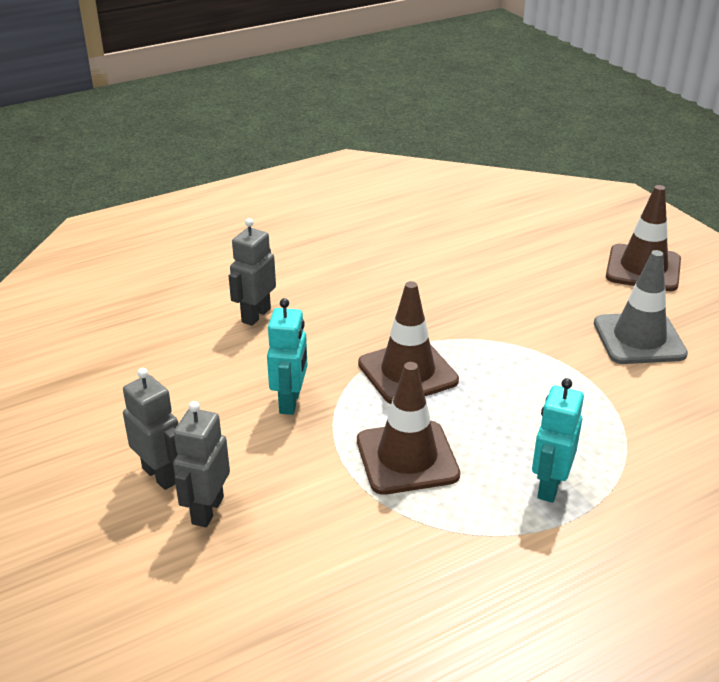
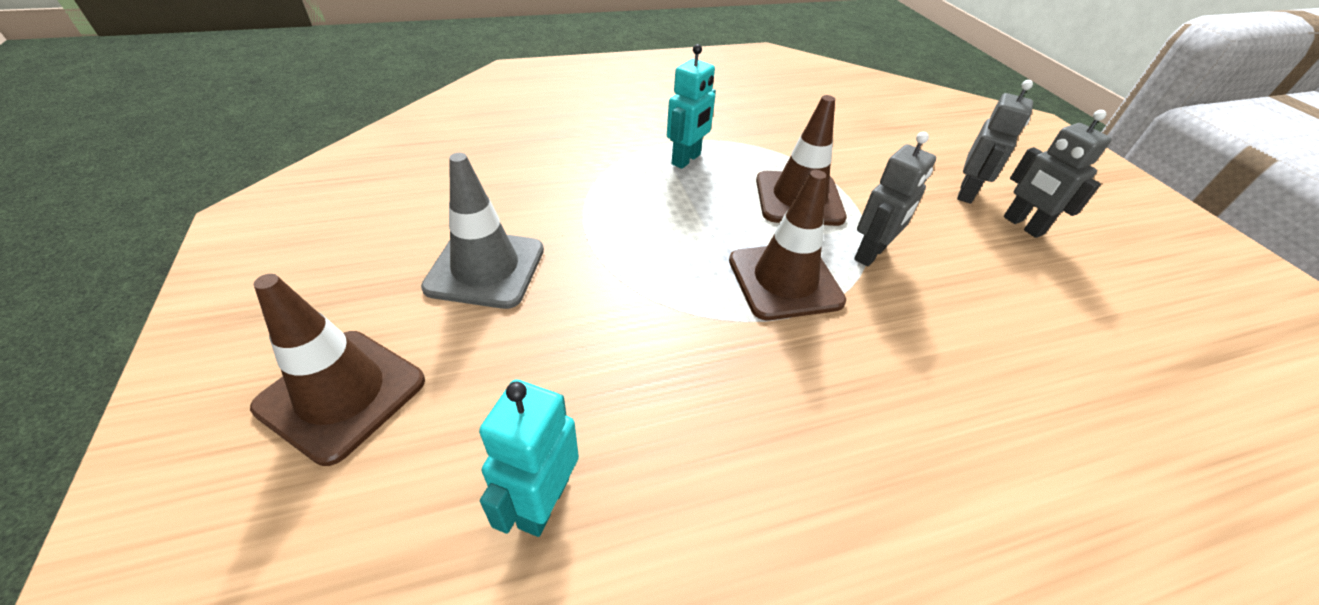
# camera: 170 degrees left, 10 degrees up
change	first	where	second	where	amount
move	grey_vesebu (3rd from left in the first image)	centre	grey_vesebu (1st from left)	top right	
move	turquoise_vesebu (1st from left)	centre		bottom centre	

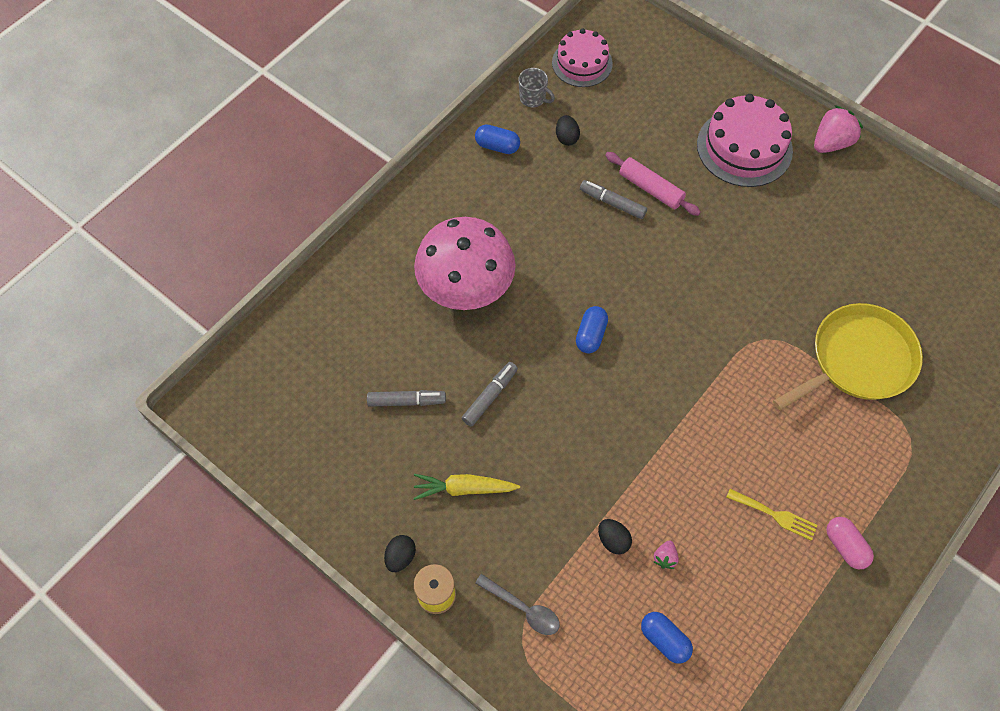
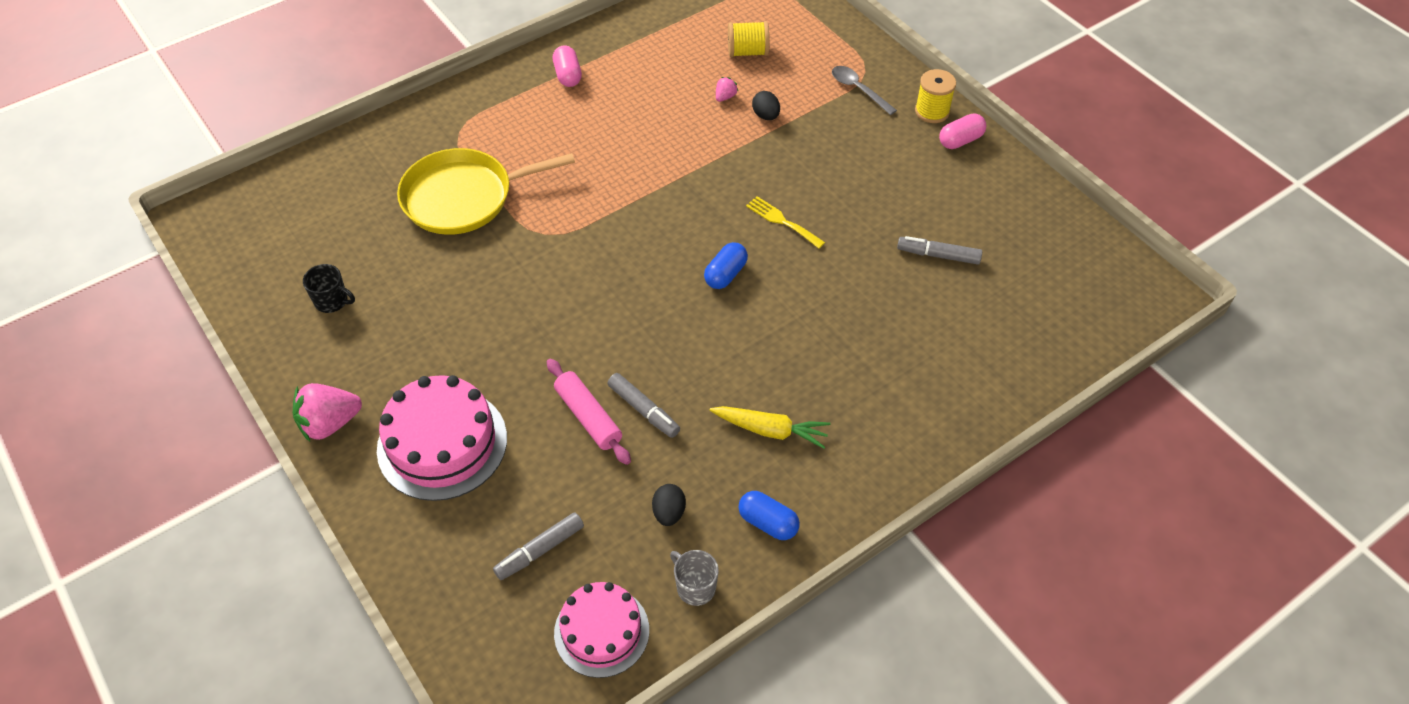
# camera: 165 degrees left, 10 degrees down
change	first	where	second	where	amount
delete	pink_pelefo	centre			
insert			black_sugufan	middle left	
move	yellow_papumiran	bottom centre		centre	
move	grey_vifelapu (2nd from left in the first image)	centre	grey_vifelapu (1st from left)	bottom centre	
move	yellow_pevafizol	bottom right		top centre	
replace	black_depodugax (1st from left)	bottom centre	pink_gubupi (2nd from left)	top right	
replace	blue_gubupi (3rd from left)	bottom right	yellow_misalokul (1st from left)	top centre	

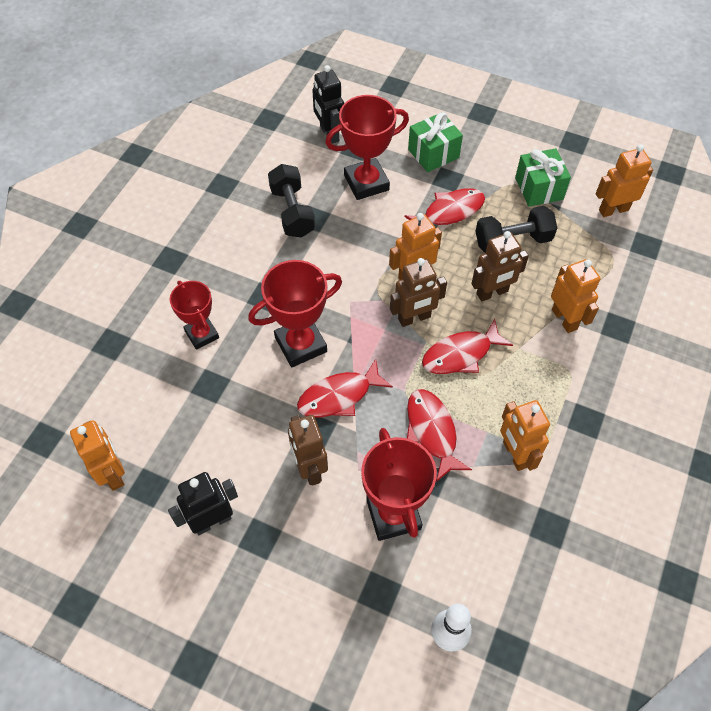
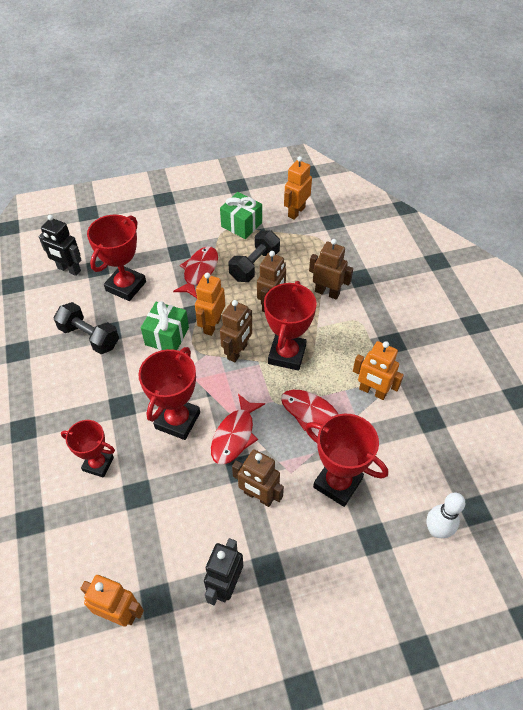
# camera: 40 degrees left, 5 degrees down
change	first	where	second	where	amount
move	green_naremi (1st from left)	top centre		middle left	
replace	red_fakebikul (4th from left)	centre	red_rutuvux (4th from left)	centre	
recolor	orange_vesebu (4th from left)	middle right	brown_vesebu (4th from left)	centre	

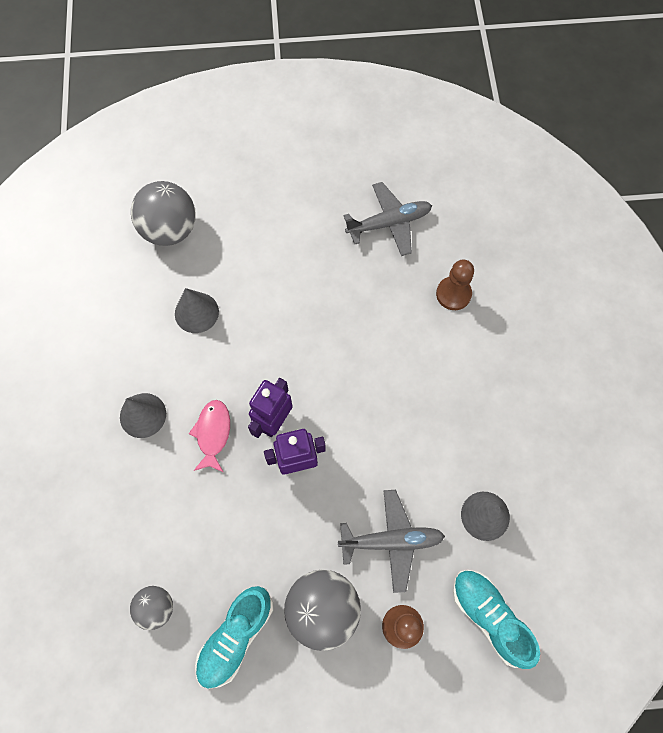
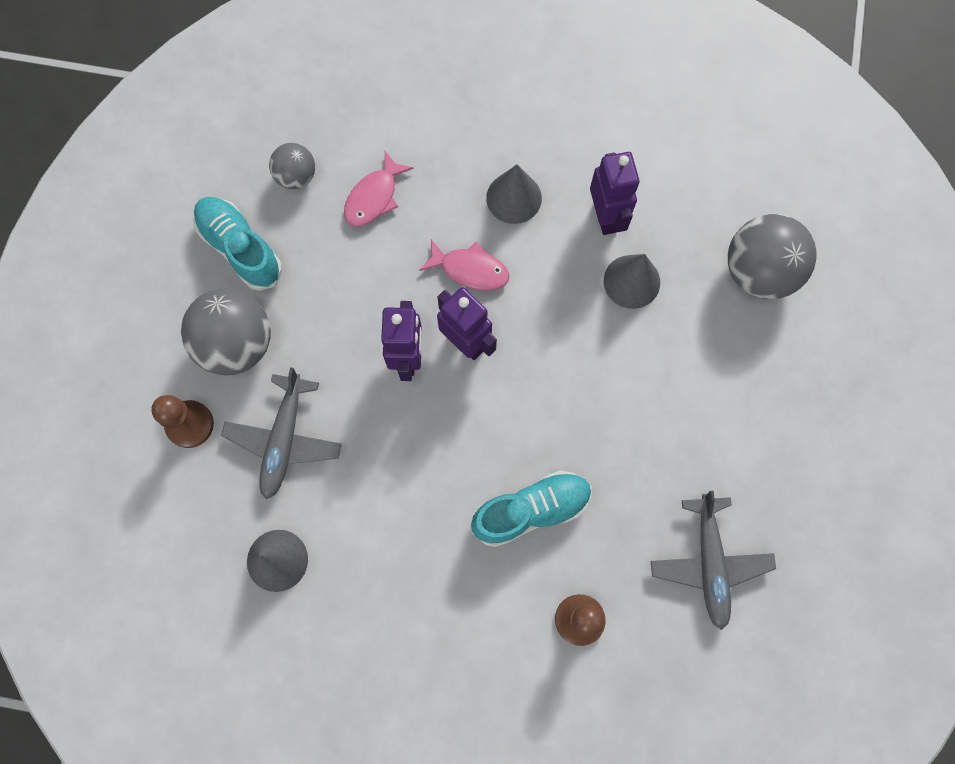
# camera: 105 degrees right, 5 degrees up
change	first	where	second	where	amount
insert			pink_fakebikul (1st from left)	top centre	
insert			purple_vesebu (3rd from left)	top centre	
move	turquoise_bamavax (2nd from left)	bottom right		centre	

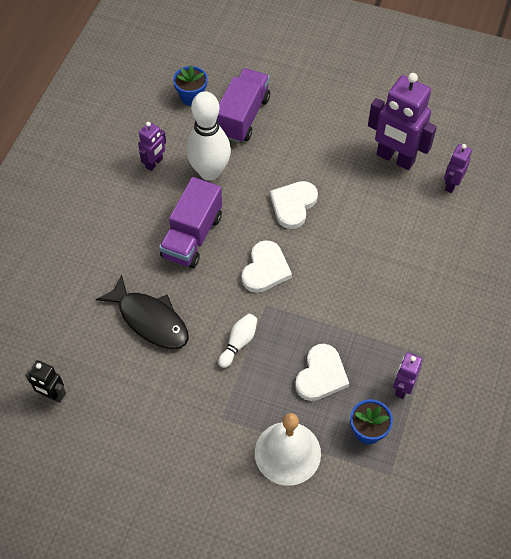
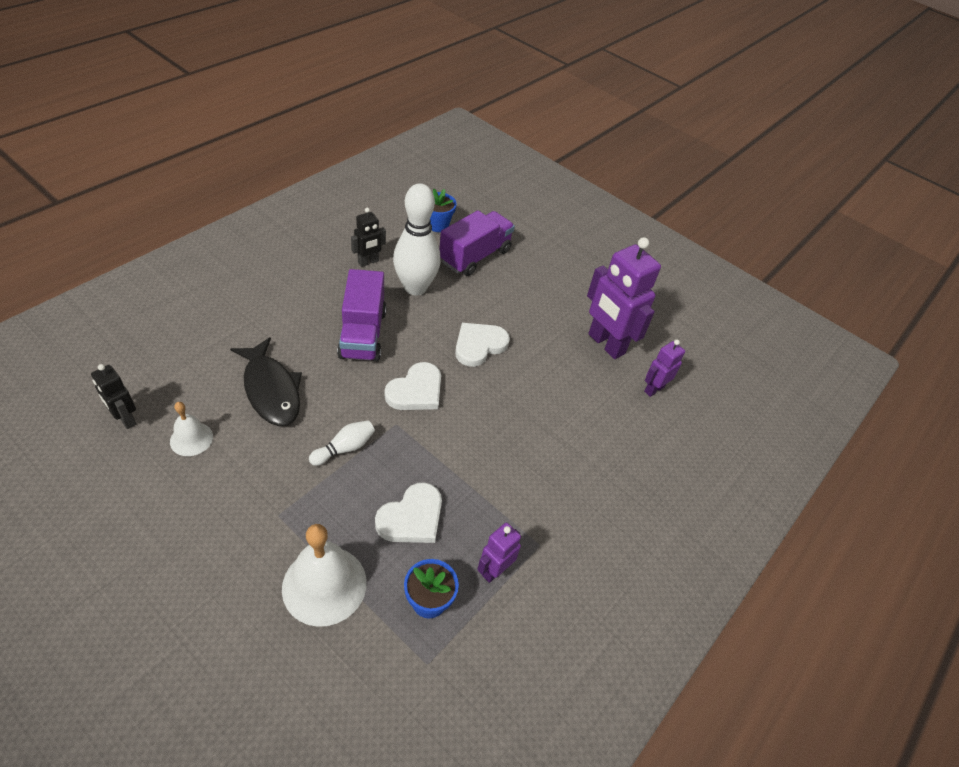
# camera: 15 degrees right, 10 degrees down
change	first	where	second	where	amount
insert			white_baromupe (1st from left)	middle left	
recolor	purple_vesebu (1st from left)	top left	black_vesebu (2nd from left)	top centre	
rotate	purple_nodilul (1st from left)	centre		centre	45 degrees counterclockwise

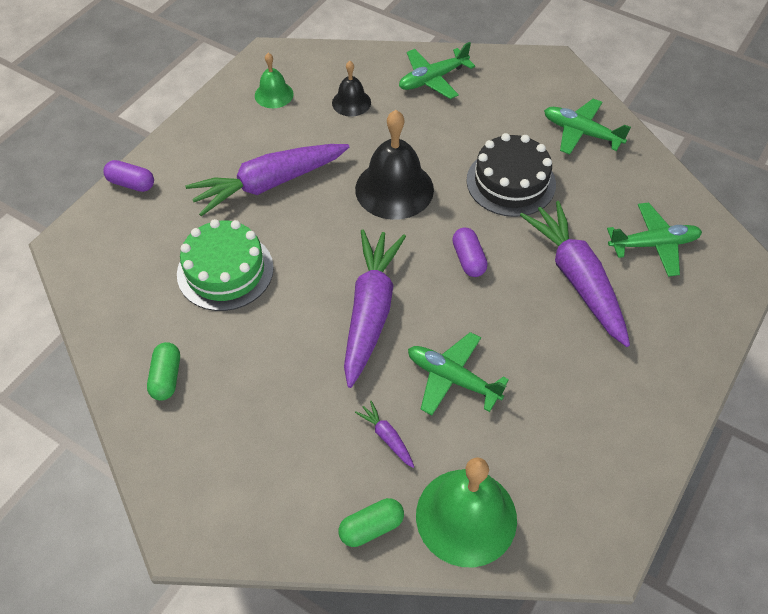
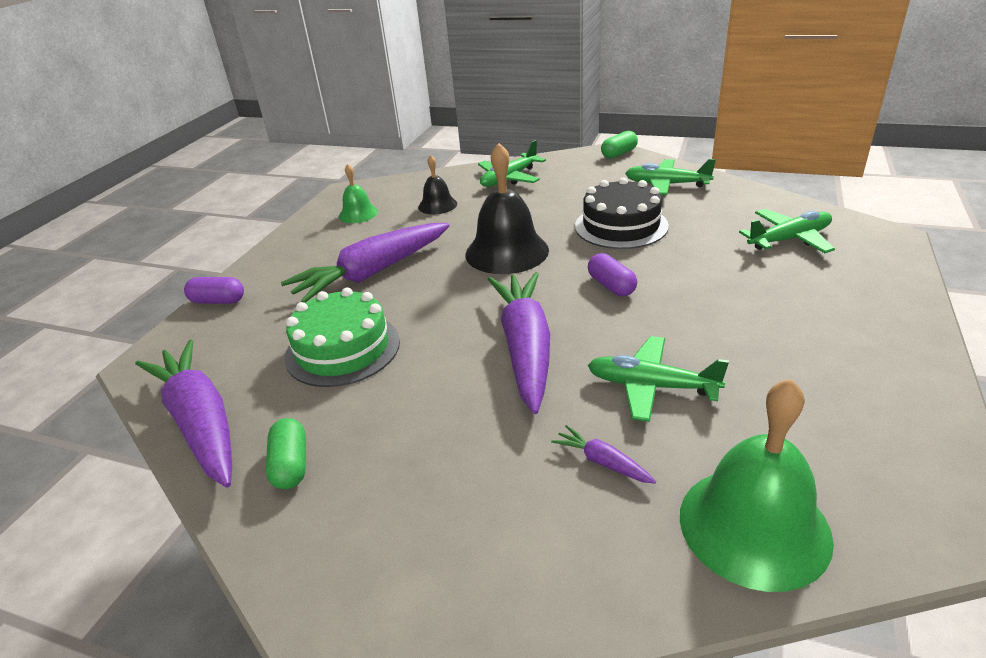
# camera: 10 degrees left, 20 degrees down
change	first	where	second	where	amount
move	green_gubupi (2nd from left)	bottom centre		top centre	
move	purple_papumiran (4th from left in the first image)	middle right	purple_papumiran (1st from left)	middle left	

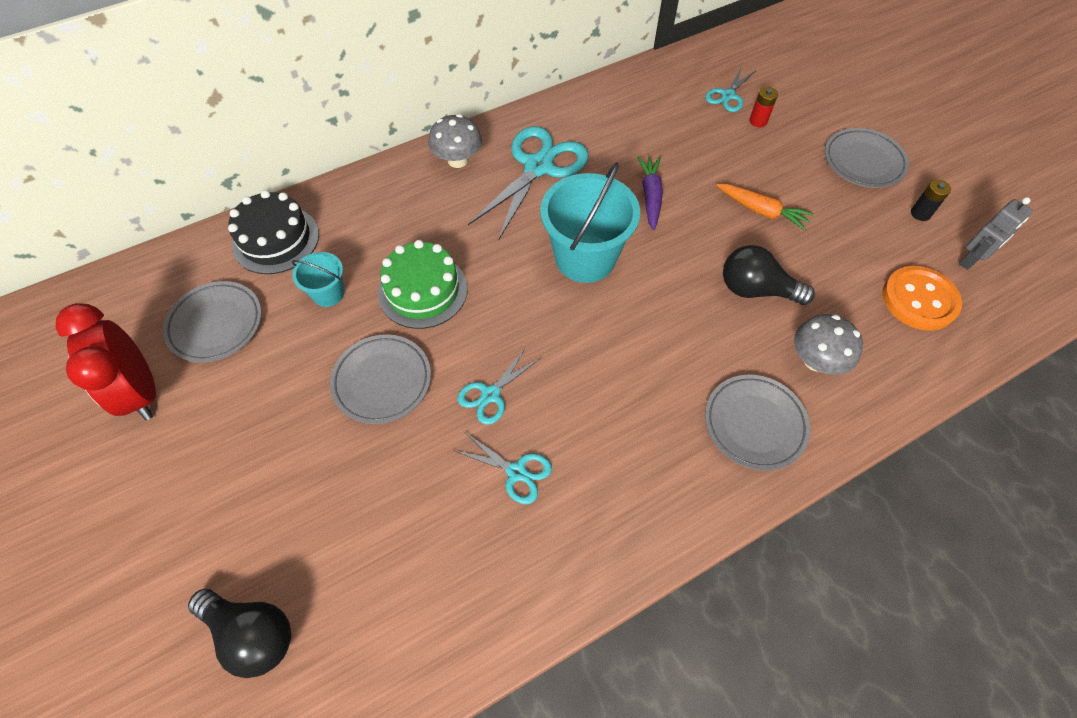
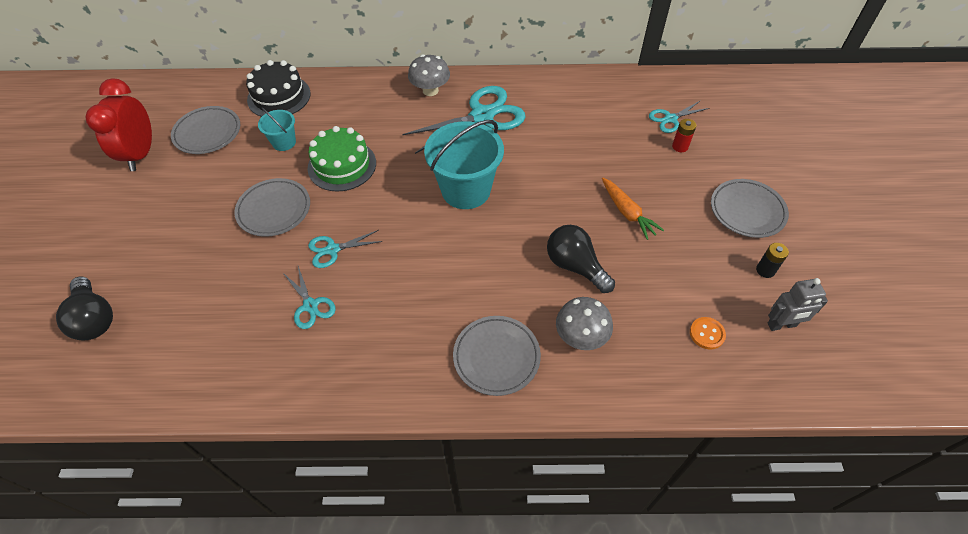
# camera: 30 degrees right, 5 degrees down
change	first	where	second	where	amount
delete	purple_papumiran	top centre			
resize	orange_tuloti	middle right		middle right	x0.52

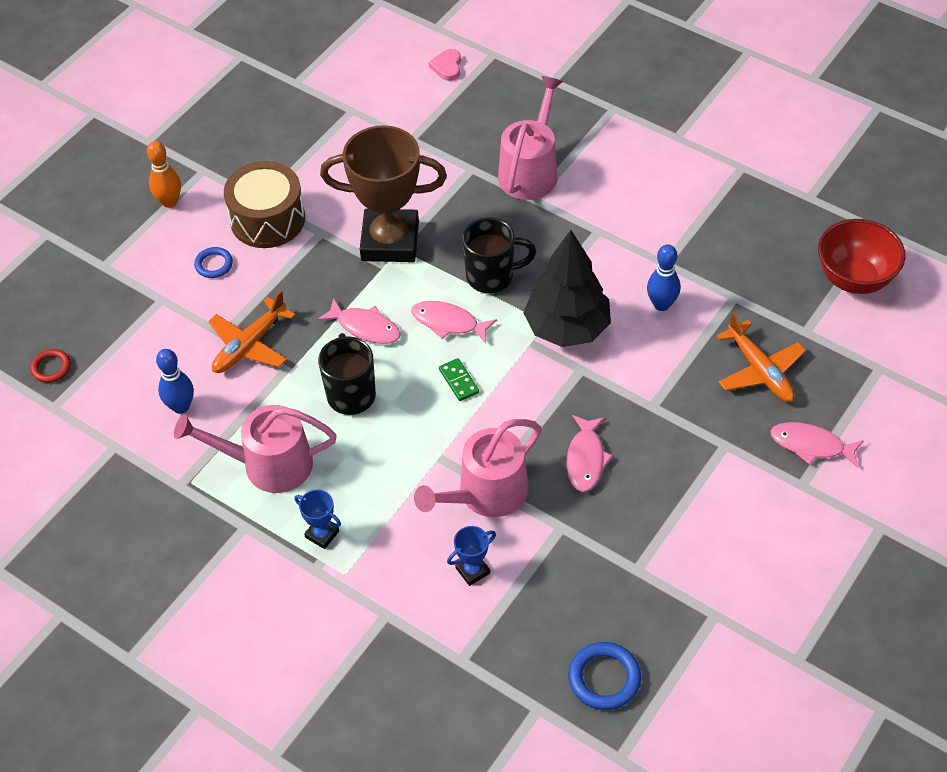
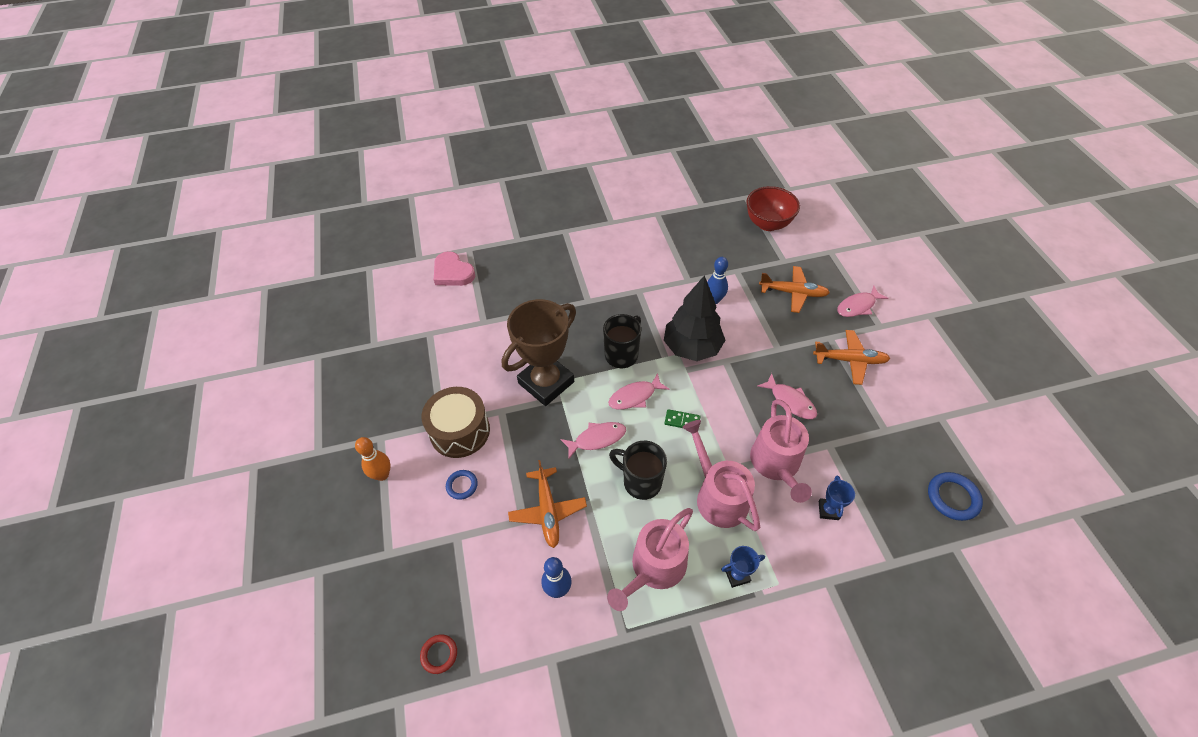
# camera: 50 degrees left, 0 degrees up
change	first	where	second	where	amount
insert			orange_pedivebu (3rd from left)	middle right	
move	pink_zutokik (3rd from left in the first image)	top centre	pink_zutokik (2nd from left)	centre	
resize	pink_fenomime	top centre		centre	x1.69

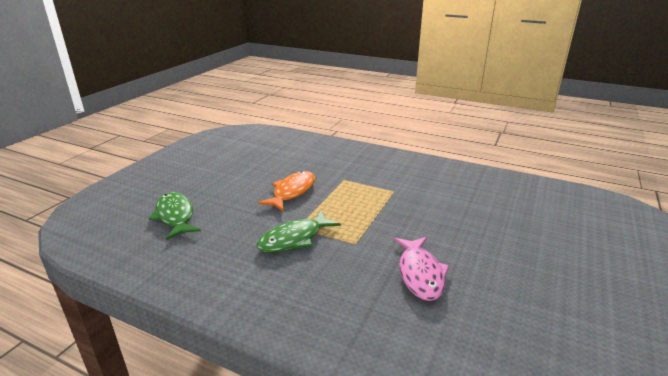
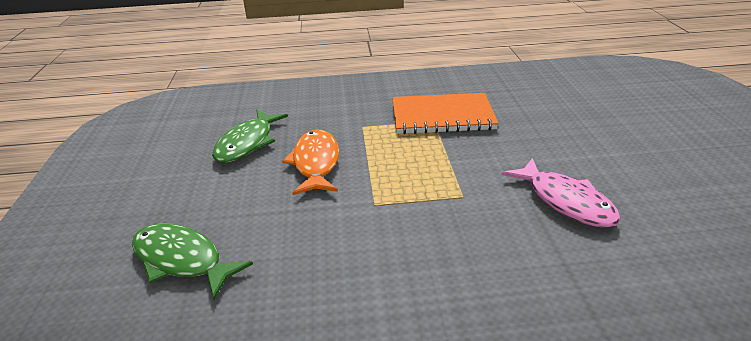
# camera: 30 degrees left, 5 degrees up
change	first	where	second	where	amount
insert			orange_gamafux	top centre	
move	green_fakebikul (2nd from left)	centre		middle left	

